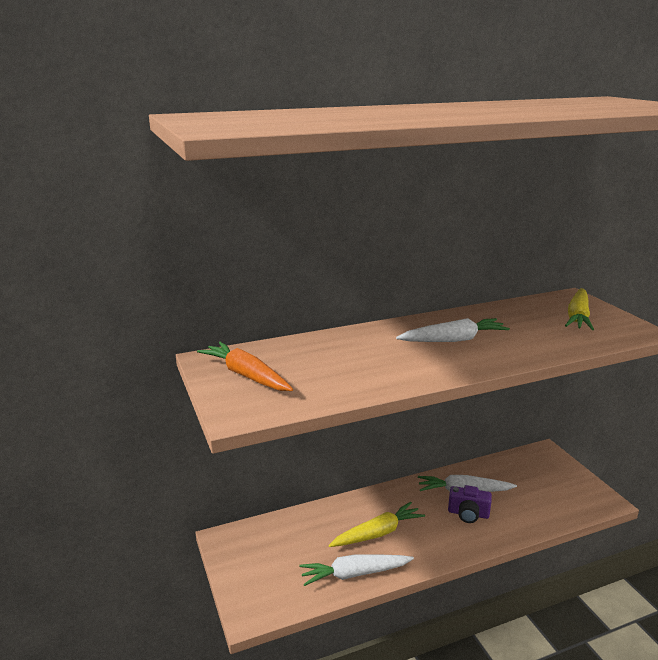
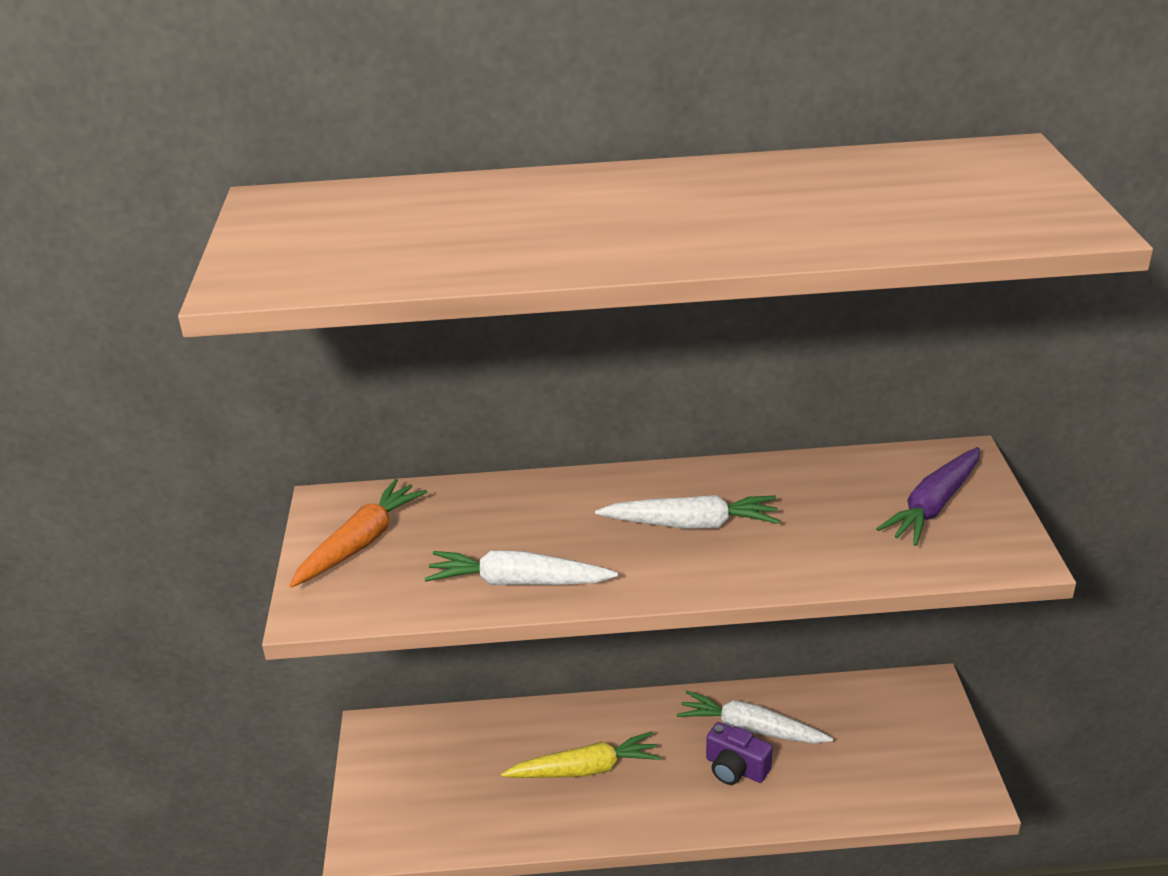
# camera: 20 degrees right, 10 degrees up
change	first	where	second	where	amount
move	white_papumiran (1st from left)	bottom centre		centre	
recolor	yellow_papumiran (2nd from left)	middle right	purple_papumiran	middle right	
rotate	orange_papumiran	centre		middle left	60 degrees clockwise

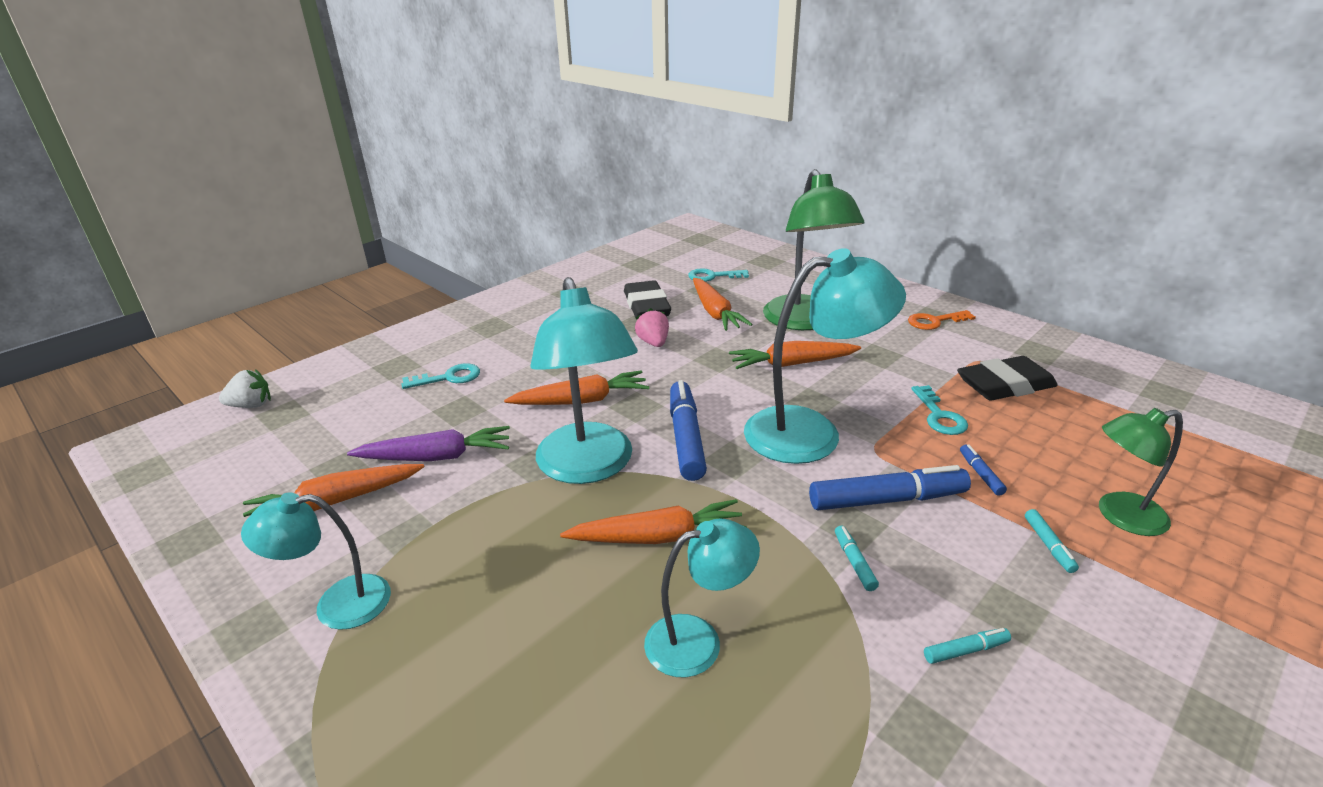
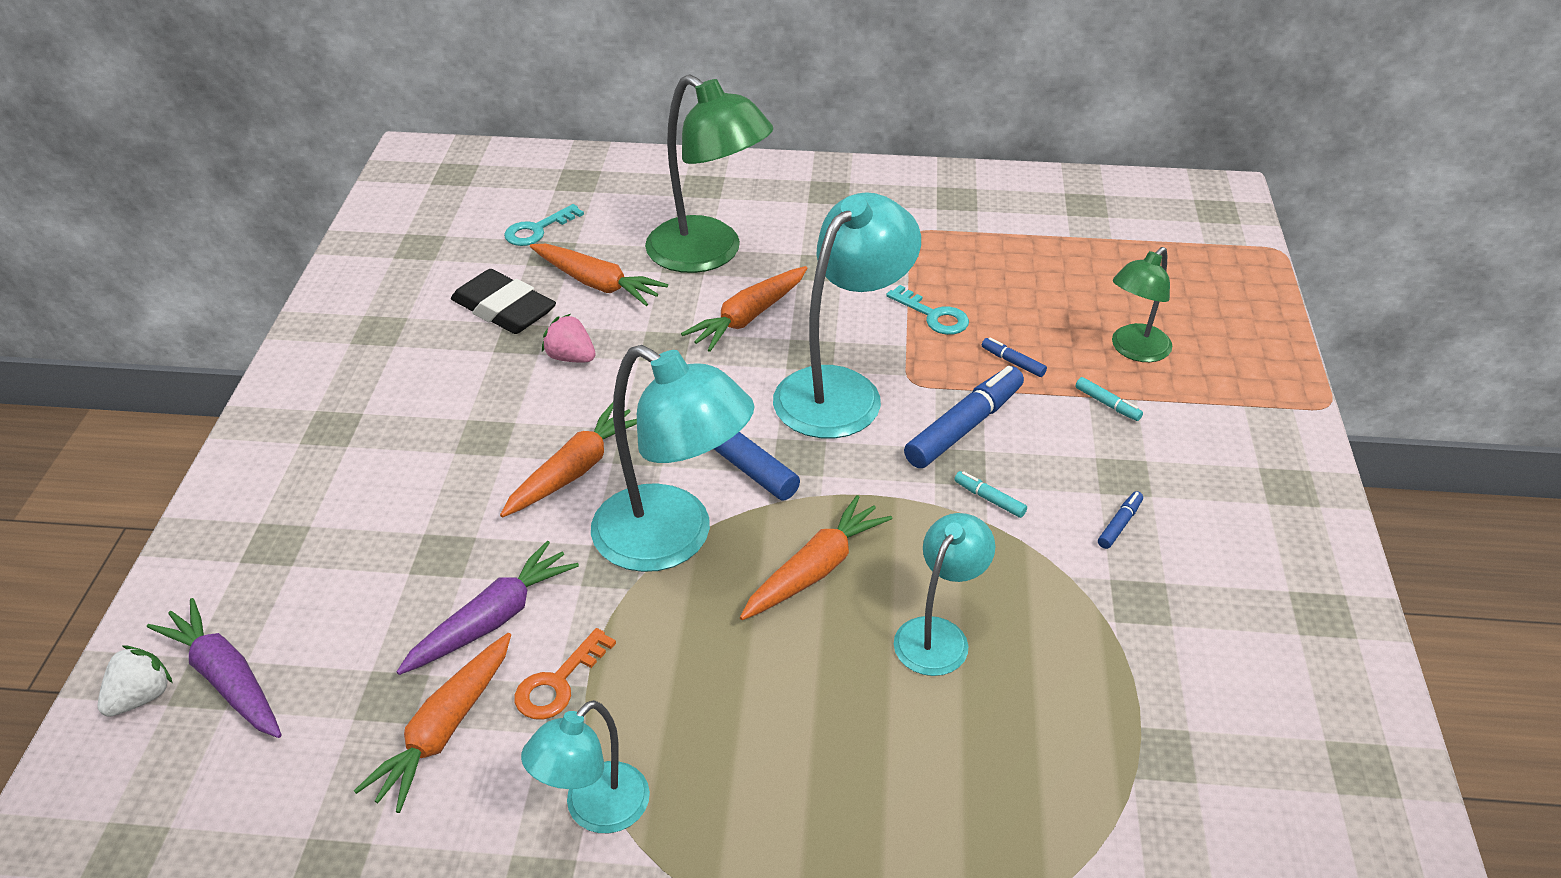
# camera: 40 degrees left, 10 degrees up
change	first	where	second	where	amount
delete	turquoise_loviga (1st from left)	middle left			
delete	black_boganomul (2nd from left)	middle right			
insert			purple_papumiran (1st from left)	bottom left	
move	orange_loviga	middle right		bottom centre	
recolor	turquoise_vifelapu (2nd from left)	bottom right	blue_vifelapu (4th from left)	middle right	

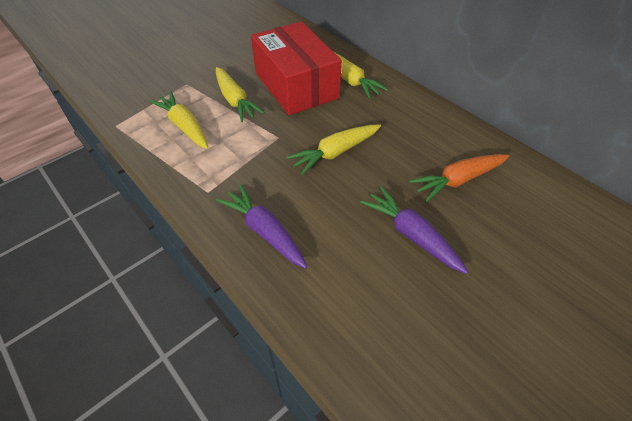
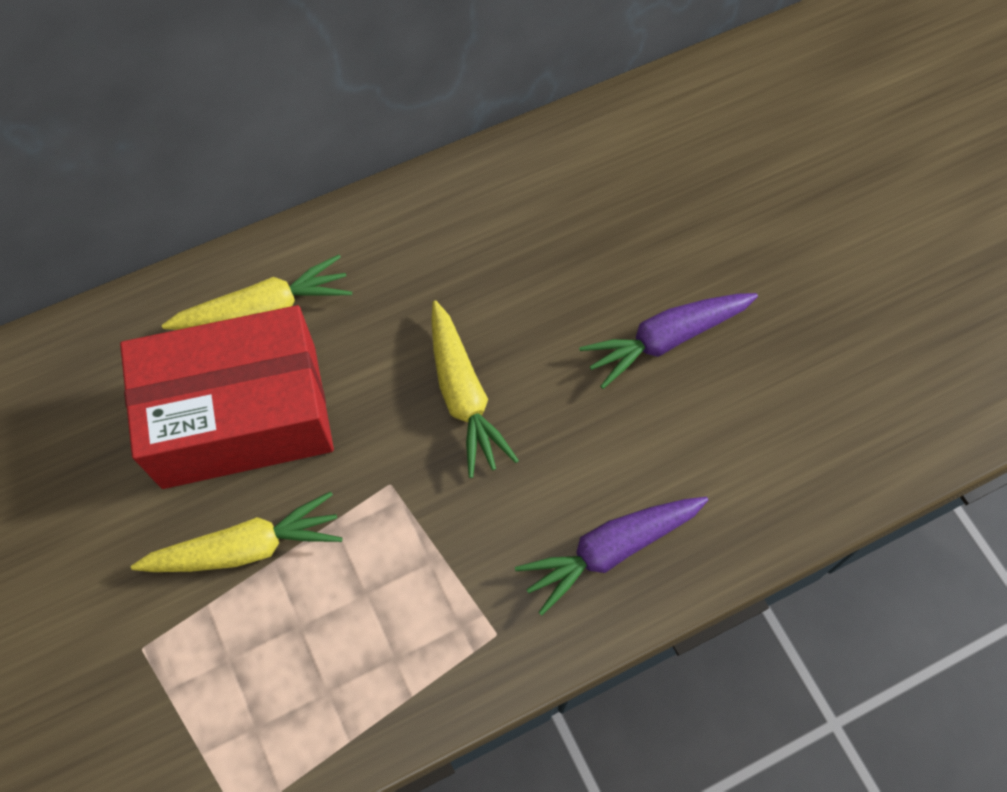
# camera: 75 degrees left, 15 degrees up
change	first	where	second	where	amount
delete	yellow_papumiran (1st from left)	top left			
delete	orange_papumiran	middle right			

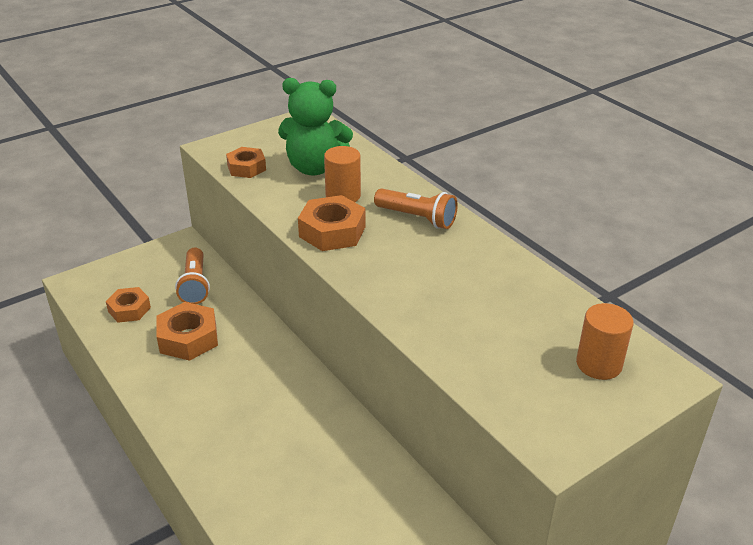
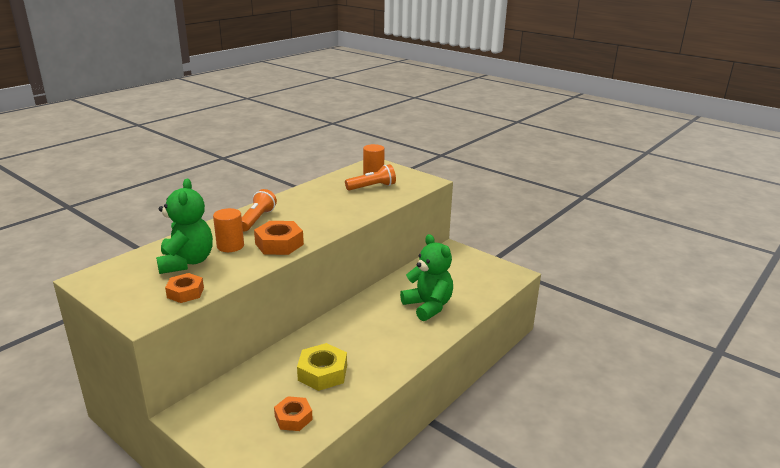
# camera: 105 degrees left, 10 degrees down
change	first	where	second	where	amount
insert			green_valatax (2nd from left)	centre	
move	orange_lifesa (1st from left in the first image)	middle left	orange_lifesa (2nd from left)	centre	
recolor	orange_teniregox (2nd from left)	middle left	yellow_teniregox	bottom centre	

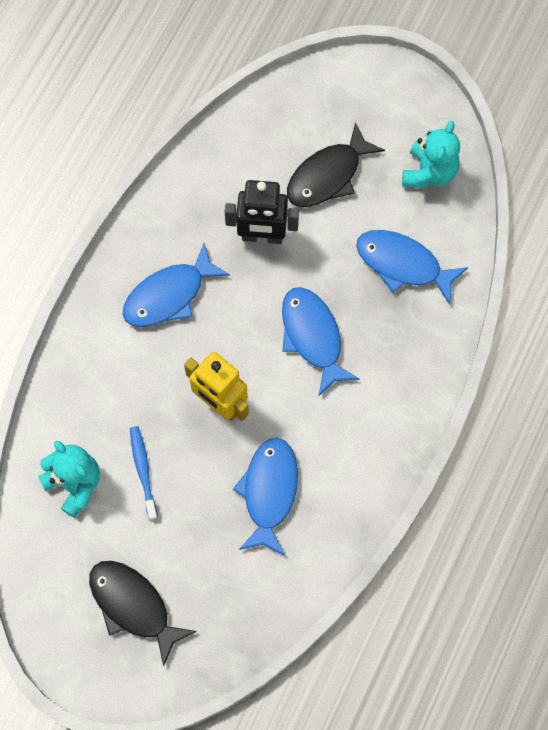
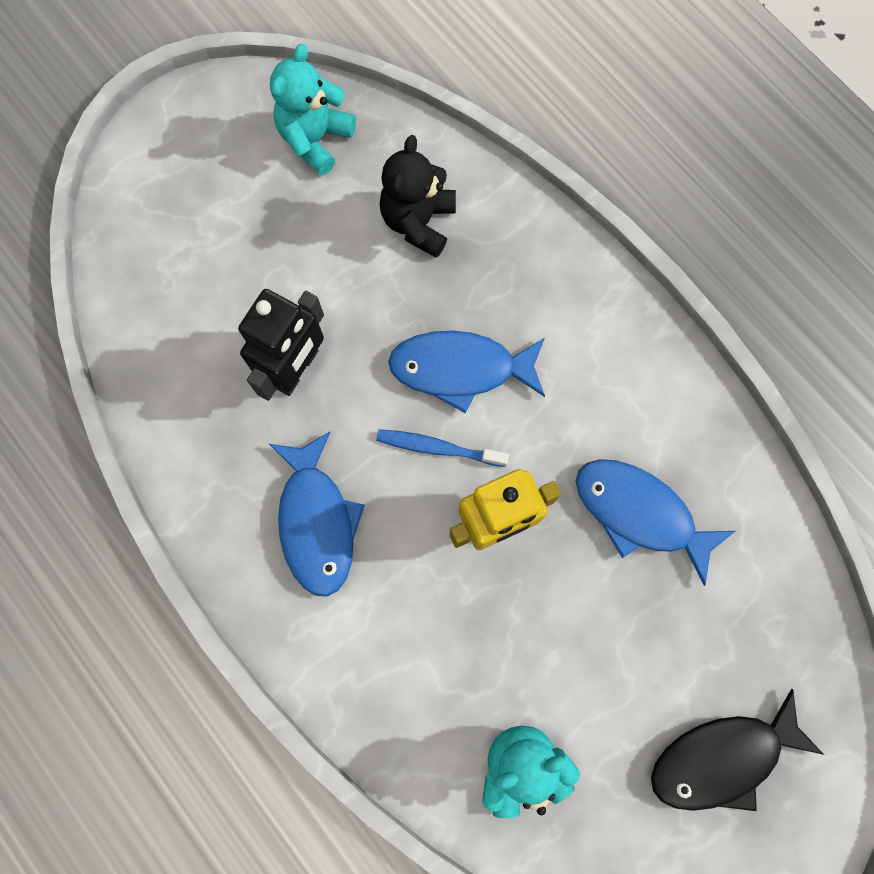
# camera: 65 degrees left, 5 degrees up
change	first	where	second	where	amount
delete	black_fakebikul (2nd from left)	top centre			
move	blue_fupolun	middle left		centre	
replace	blue_fakebikul (4th from left)	middle right	black_valatax	top centre	
rotate	turquoise_valatax (2nd from left in the first image)	top right	turquoise_valatax (1st from left)	top centre	105 degrees counterclockwise

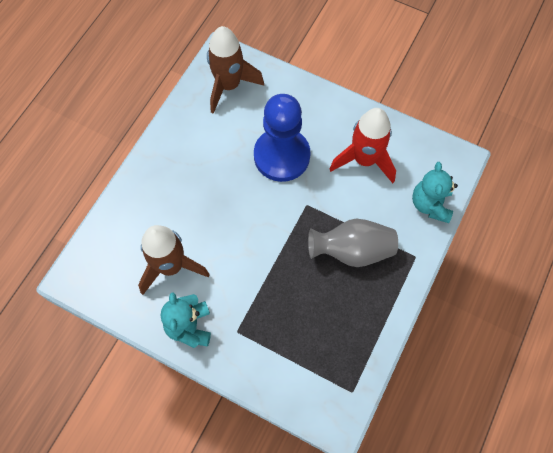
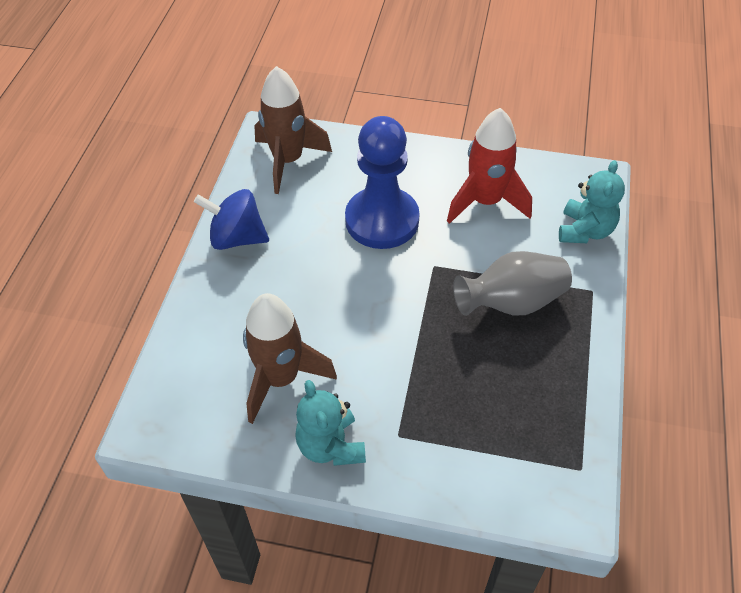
# camera: 15 degrees left, 15 degrees down
change	first	where	second	where	amount
insert			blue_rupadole	middle left	
rotate	turquoise_valatax (2nd from left)	middle right		middle right	150 degrees counterclockwise

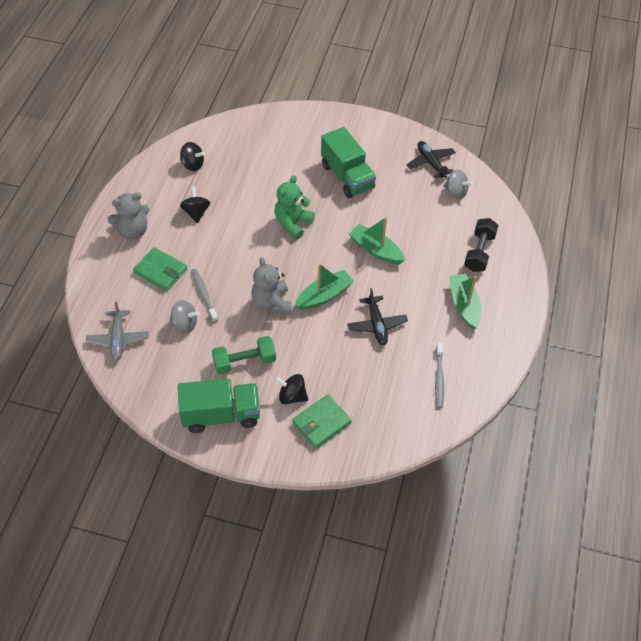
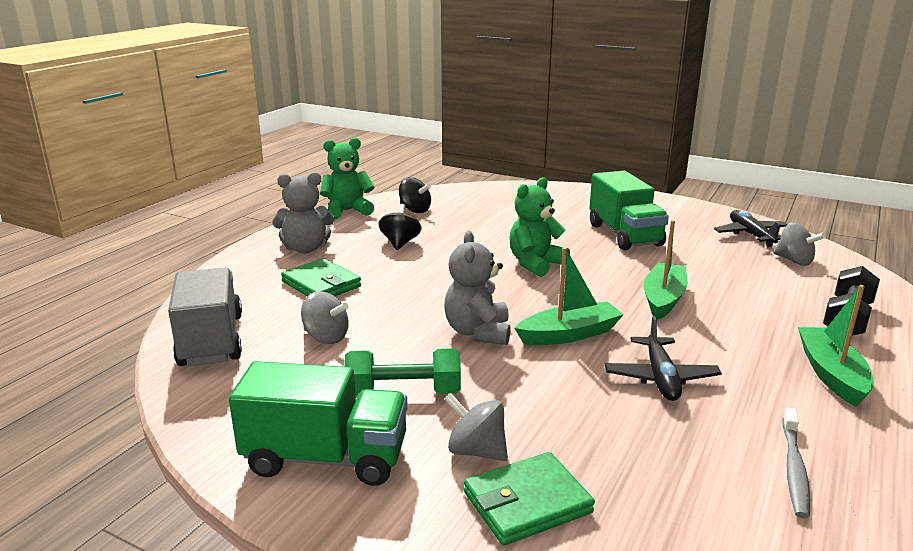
# camera: 15 degrees right, 30 degrees down
change	first	where	second	where	amount
delete	grey_fupolun (1st from left)	middle left			
insert			green_valatax (1st from left)	top centre	
replace	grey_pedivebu	middle left	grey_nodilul	middle left	
recolor	black_rupadole (3rd from left)	centre	grey_rupadole (2nd from left)	bottom centre	
rotate	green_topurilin (2nd from left)	centre		middle right	60 degrees clockwise

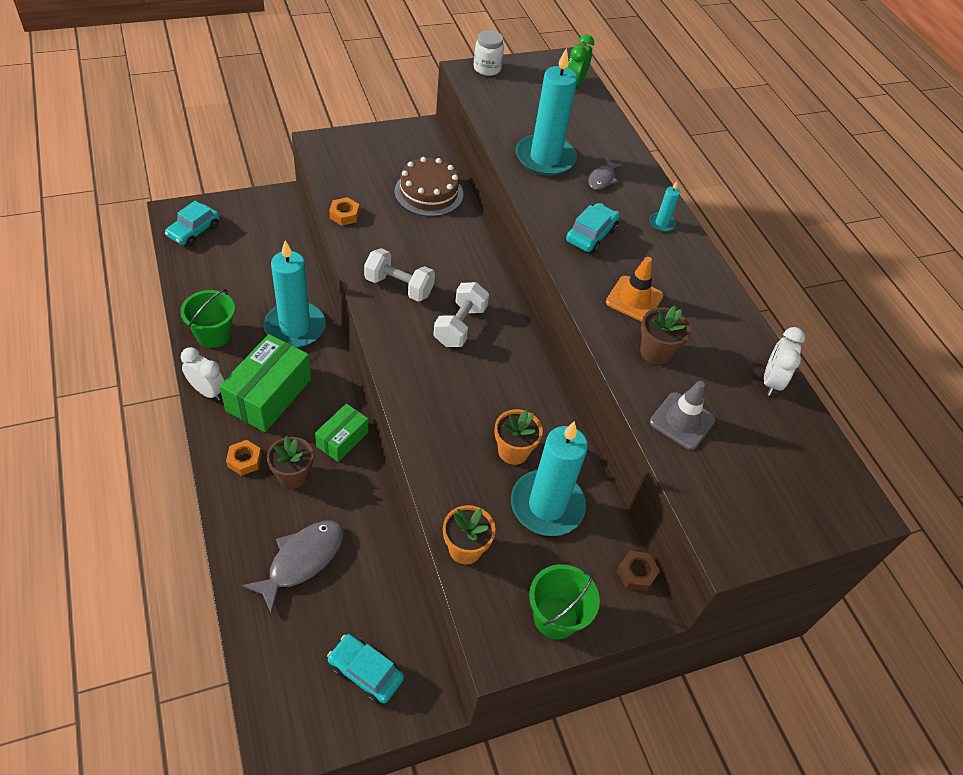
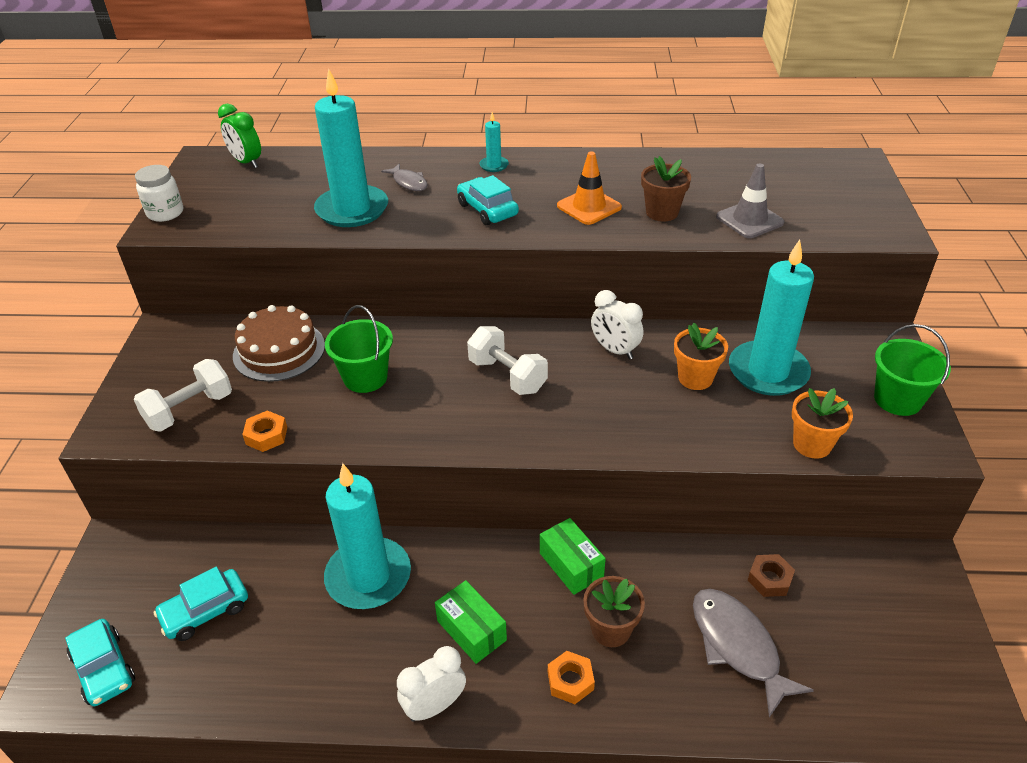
# camera: 60 degrees left, 10 degrees down
change	first	where	second	where	amount
move	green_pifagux (1st from left)	middle left		centre	
move	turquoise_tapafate (2nd from left)	bottom centre		bottom left	
move	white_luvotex (1st from left)	centre		middle left	
move	brown_teniregox	bottom centre		bottom right	
move	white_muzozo (2nd from left)	middle right		centre	
resize	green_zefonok (1st from left)	middle left		bottom centre	x0.58

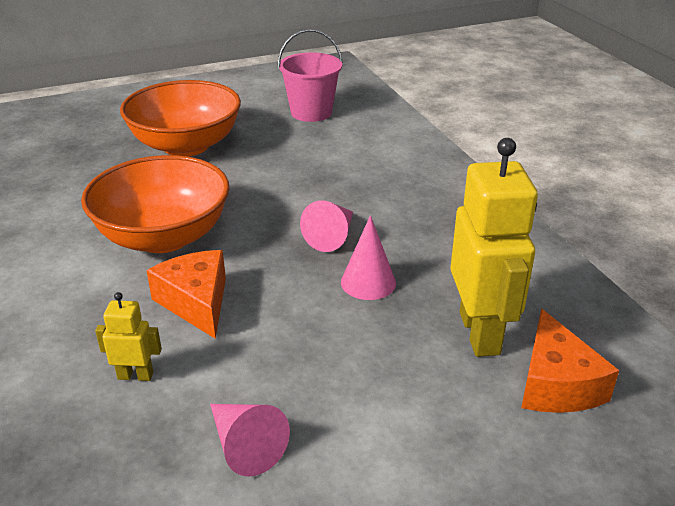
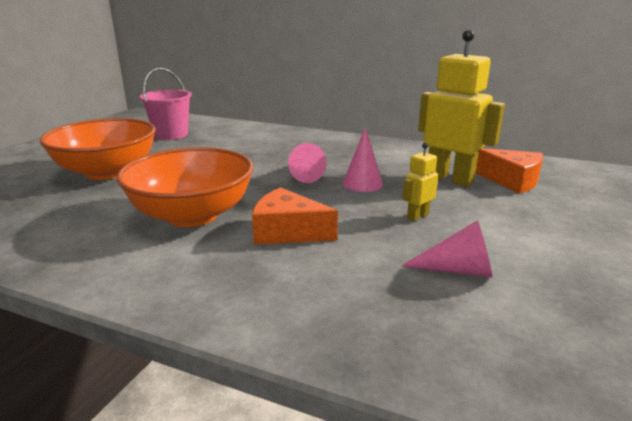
# camera: 45 degrees left, 10 degrees down
change	first	where	second	where	amount
move	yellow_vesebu (1st from left)	middle left		centre	

